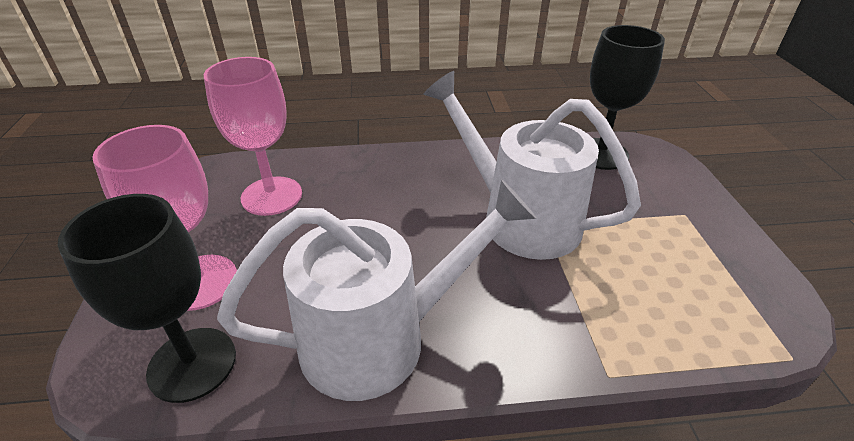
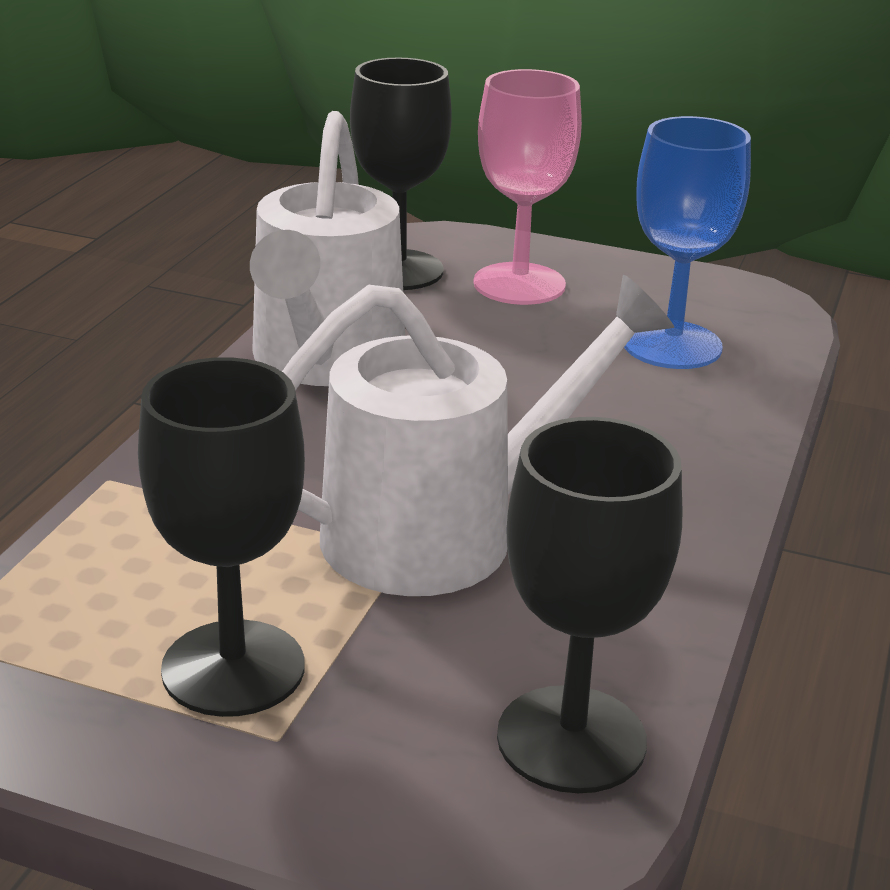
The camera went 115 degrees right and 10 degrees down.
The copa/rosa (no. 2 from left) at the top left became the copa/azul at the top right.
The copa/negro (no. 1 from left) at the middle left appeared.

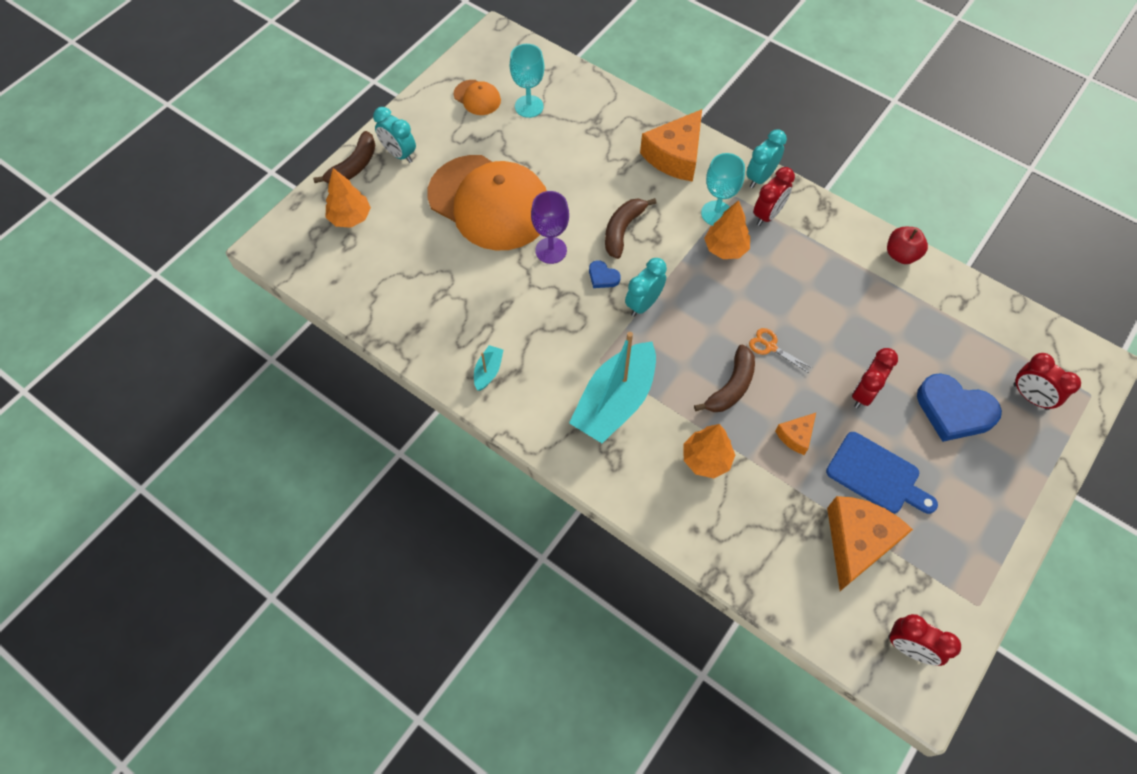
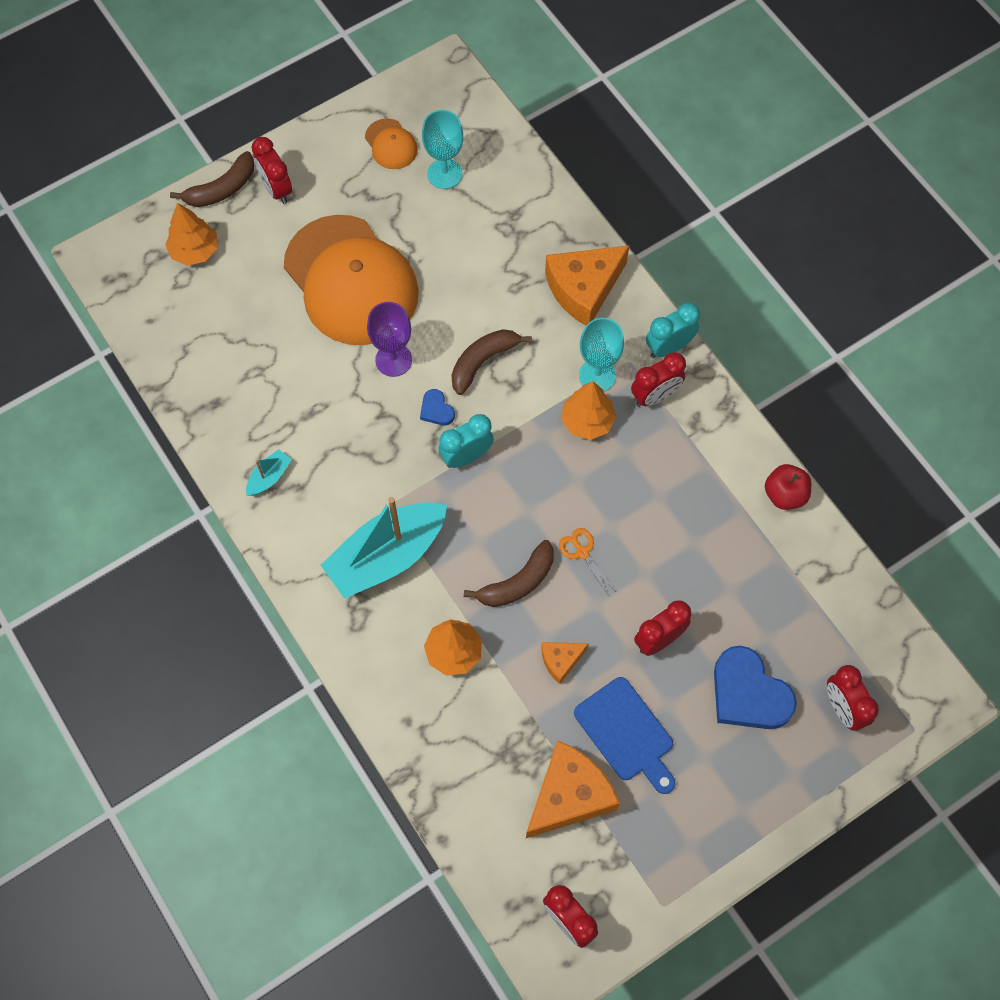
The camera went 20 degrees right and 5 degrees up.
The despertador/turquesa (no. 1 from left) at the top centre became the despertador/rojo (no. 1 from left) at the top left.

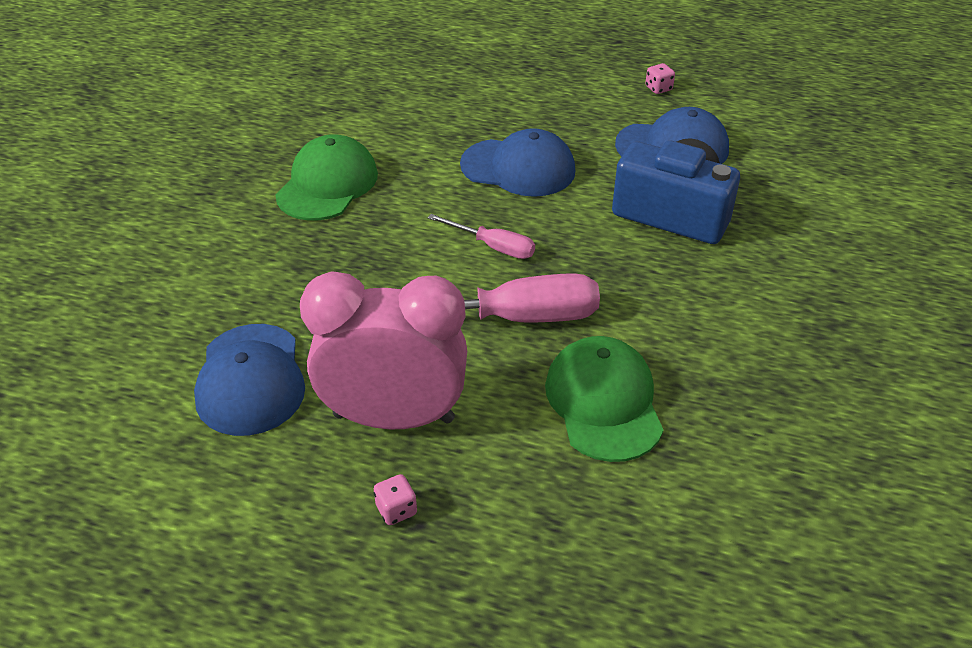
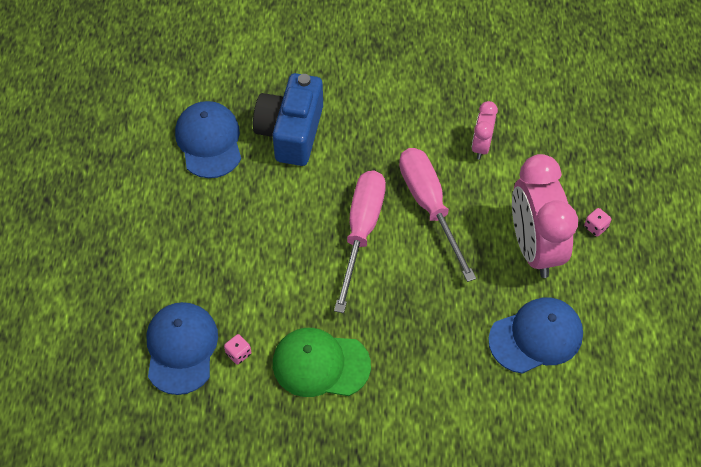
The camera went 105 degrees left and 15 degrees up.
The dado/rosa (no. 2 from left in the first image) moved from the top right to the bottom centre.
The gorra/azul (no. 2 from left in the first image) moved from the top centre to the bottom left.
The destornillador/rosa (no. 1 from left) at the centre changed to 1.86 times the size.
The gorra/verde (no. 2 from left) at the centre was replaced by the despertador/rosa (no. 1 from left) at the top right.

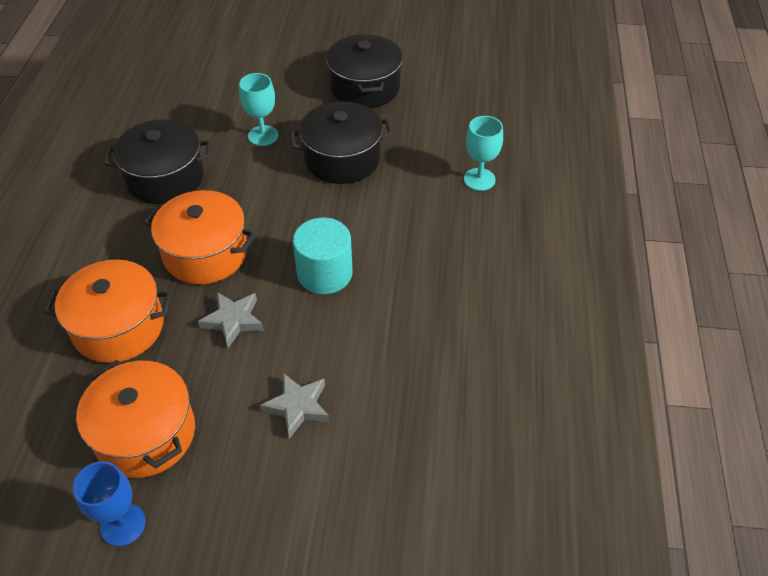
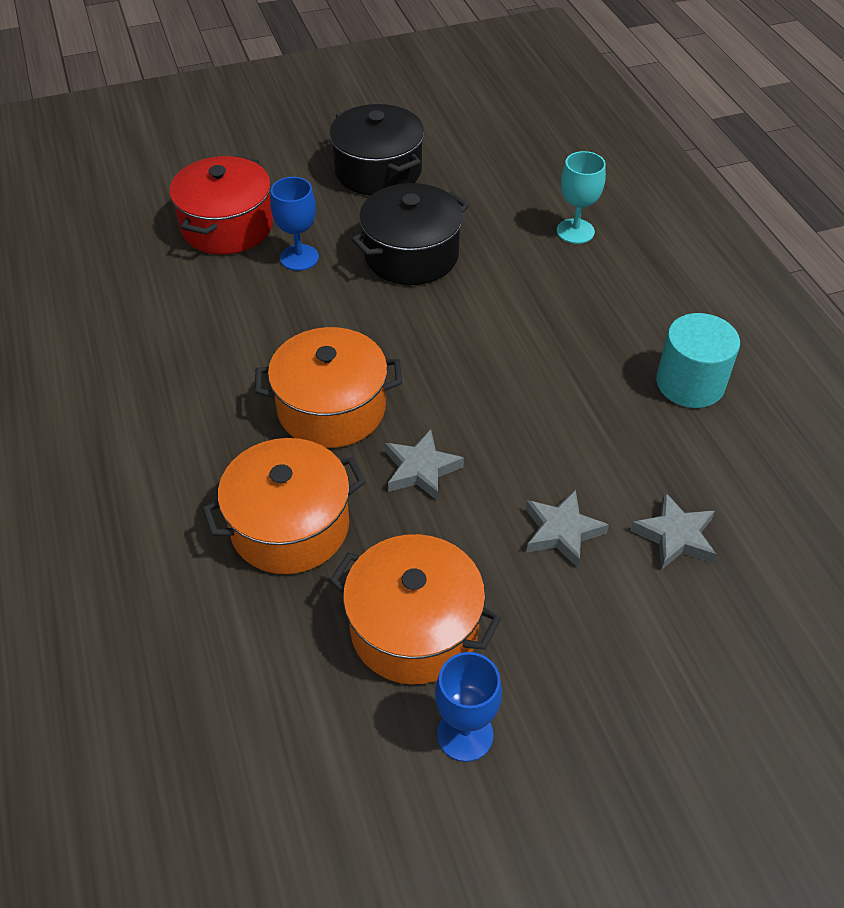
The camera went 25 degrees left and 0 degrees up.
The copa/turquesa (no. 1 from left) at the top centre became the copa/azul (no. 1 from left) at the top centre.
The olla/negro (no. 1 from left) at the top left disappeared.
The cilindro/turquesa moved from the centre to the middle right.
The olla/rojo at the top left appeared.
The estrella/gris (no. 3 from left) at the middle right appeared.

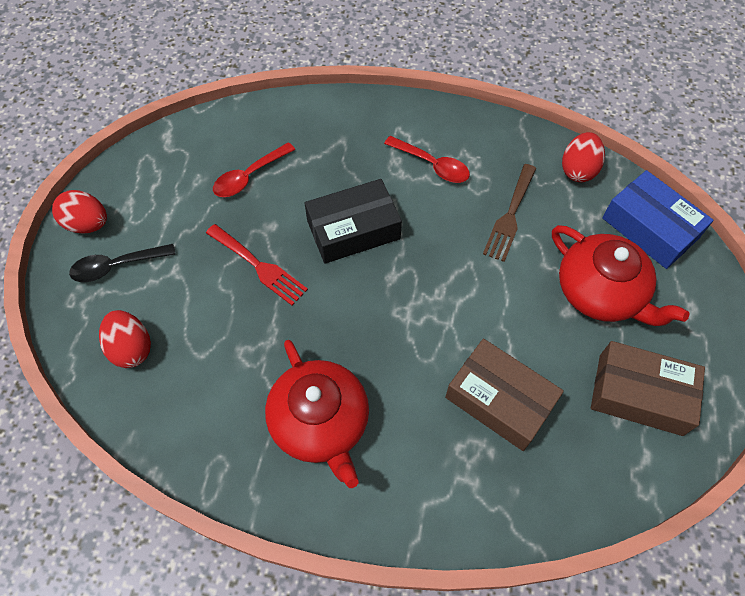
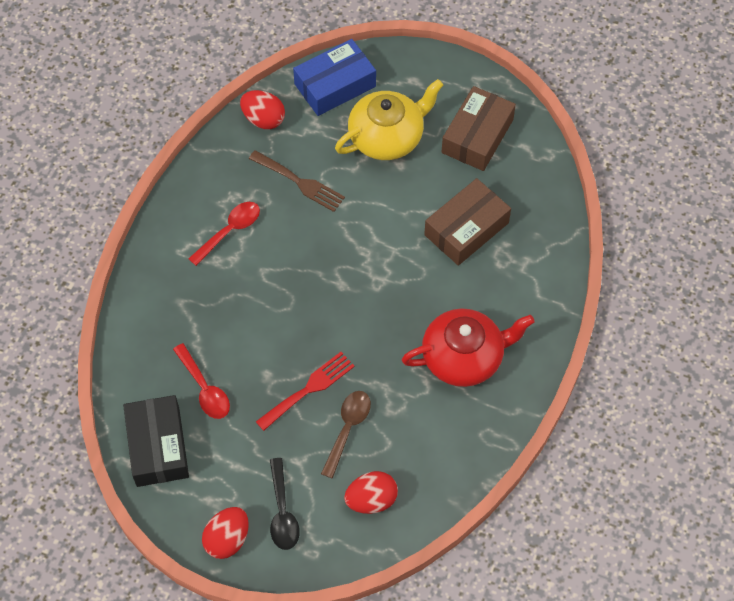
The camera went 80 degrees left and 0 degrees up.
The caja/negro moved from the centre to the bottom left.
The tetera/rojo (no. 2 from left) at the middle right became the tetera/amarillo at the top centre.
The cuchara/marrón at the bottom centre appeared.

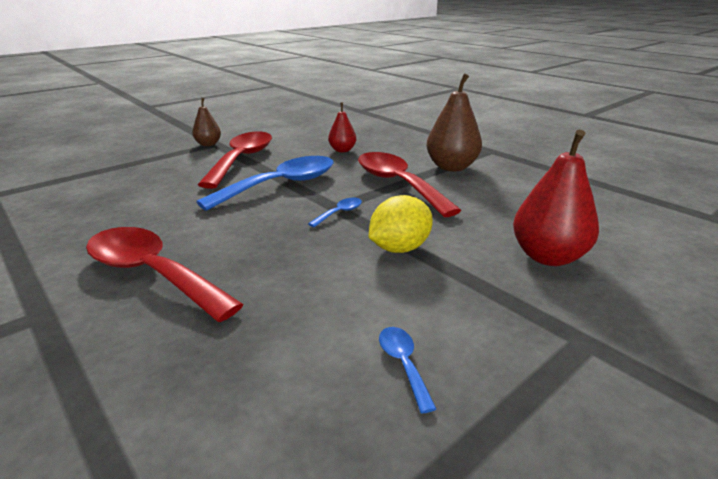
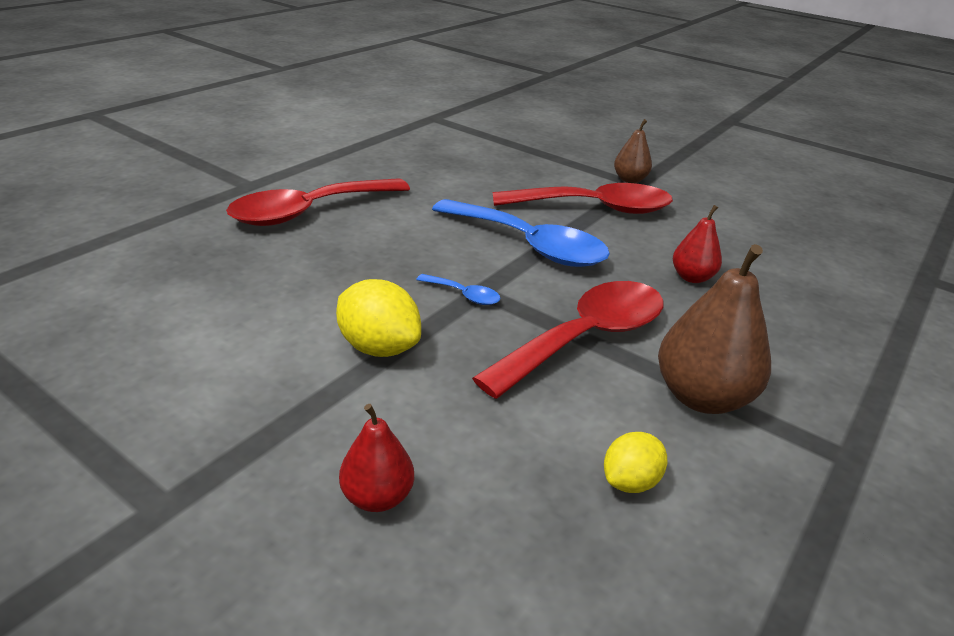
The camera went 75 degrees right and 5 degrees up.
The pera/rojo (no. 2 from left in the first image) at the middle right changed to 0.57 times the size.
The cuchara/rojo (no. 1 from left) at the middle left turned 150 degrees counterclockwise.
The cuchara/azul (no. 3 from left) at the bottom centre disappeared.
The limón/amarillo (no. 2 from left) at the bottom centre appeared.

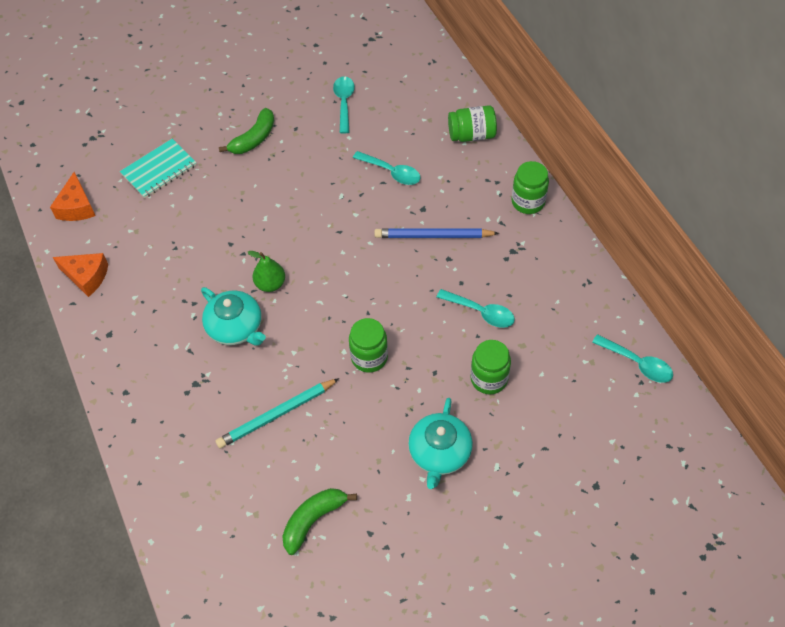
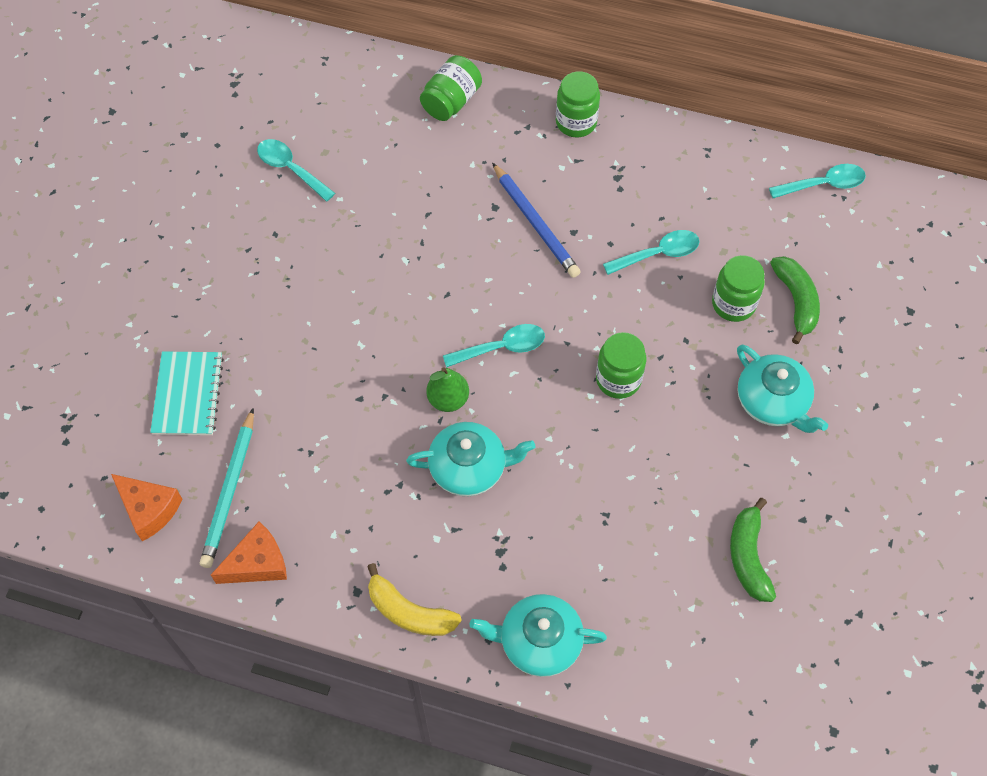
The camera went 50 degrees left and 5 degrees up.
The plátano/verde (no. 1 from left in the first image) moved from the top left to the middle right.
The cuchara/turquesa (no. 2 from left) moved from the top centre to the centre.
The lápiz/azul at the centre turned 75 degrees counterclockwise.
The lápiz/turquesa moved from the centre to the middle left.
The plátano/amarillo at the bottom centre appeared.
The tetera/turquesa (no. 2 from left) at the bottom centre appeared.

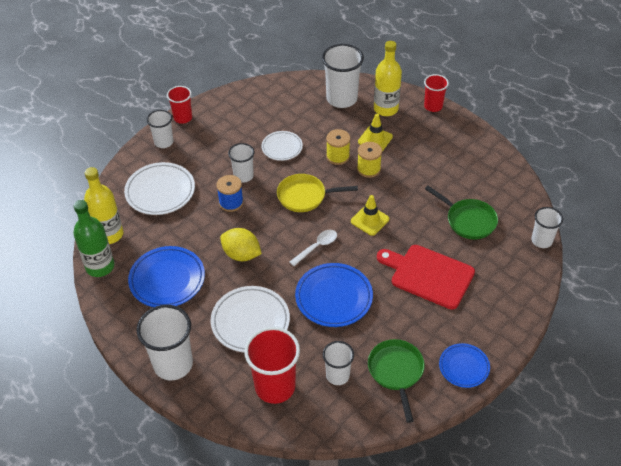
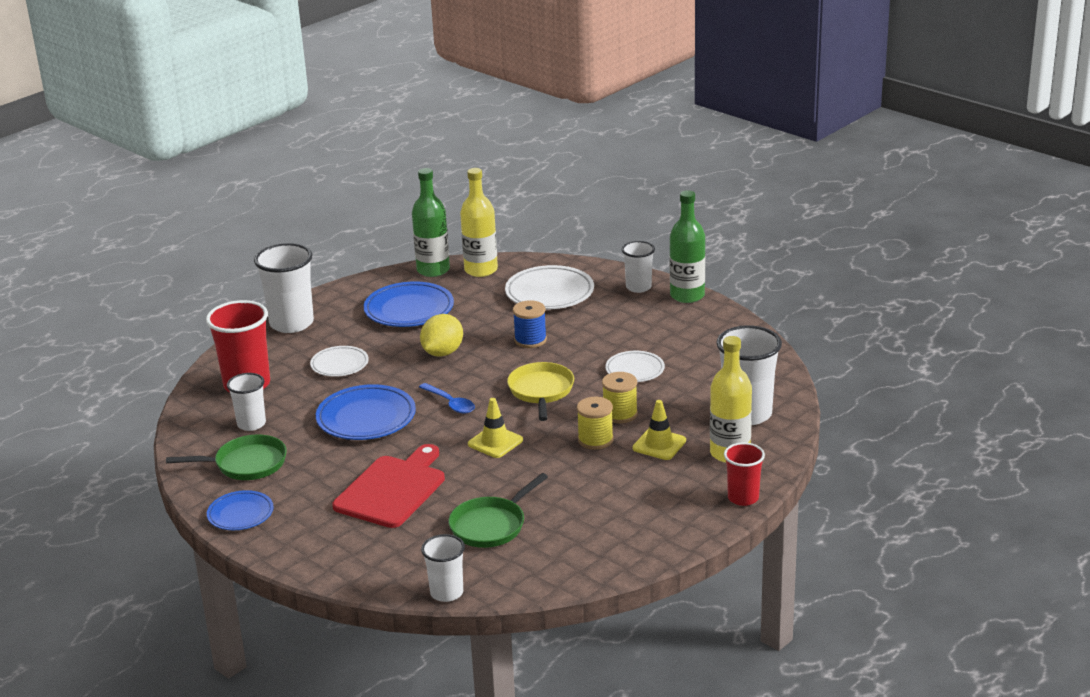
The camera went 90 degrees right and 20 degrees down.
The vaso/rojo (no. 1 from left) at the top left was replaced by the botella/verde (no. 2 from left) at the centre.
The vaso/blanco (no. 3 from left) at the centre disappeared.
The cuchara/blanco at the centre became the cuchara/azul at the centre.
The plato/blanco (no. 2 from left in the first image) at the bottom centre changed to 0.61 times the size.

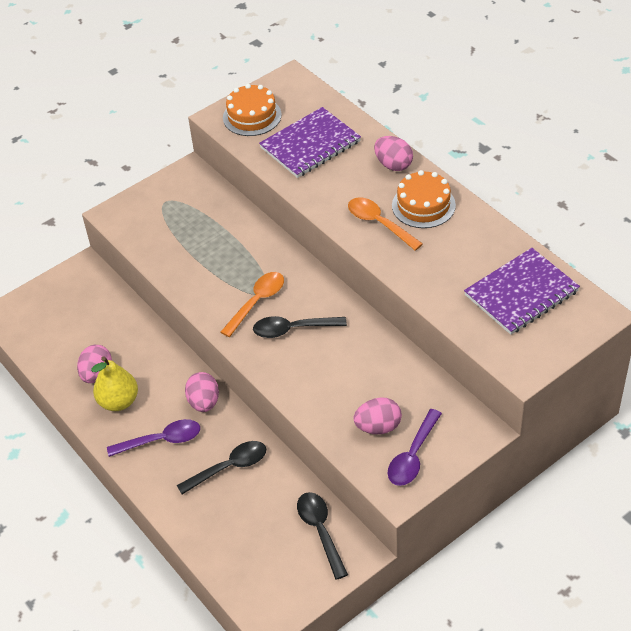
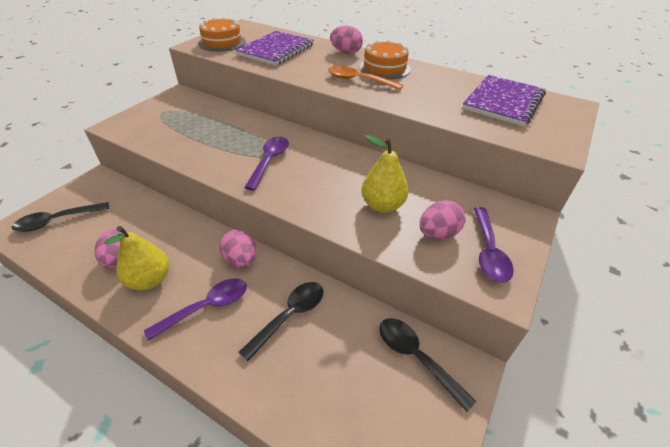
The camera went 25 degrees left and 5 degrees down.
The cuchara/naranja (no. 1 from left) at the centre became the cuchara/morado (no. 2 from left) at the centre.
The cuchara/negro (no. 2 from left in the first image) moved from the centre to the middle left.
The pera/amarillo (no. 2 from left) at the centre appeared.

